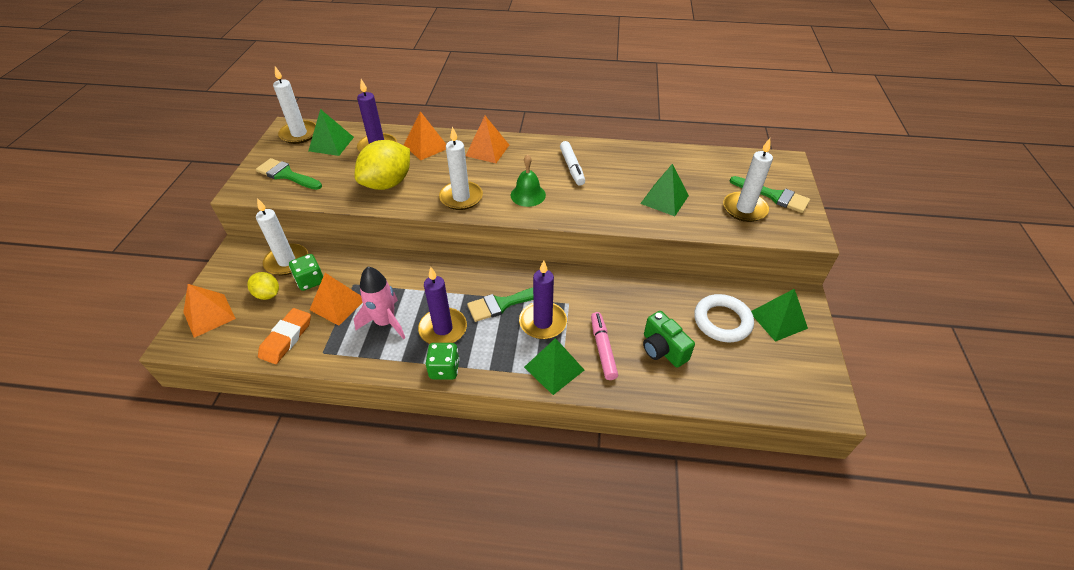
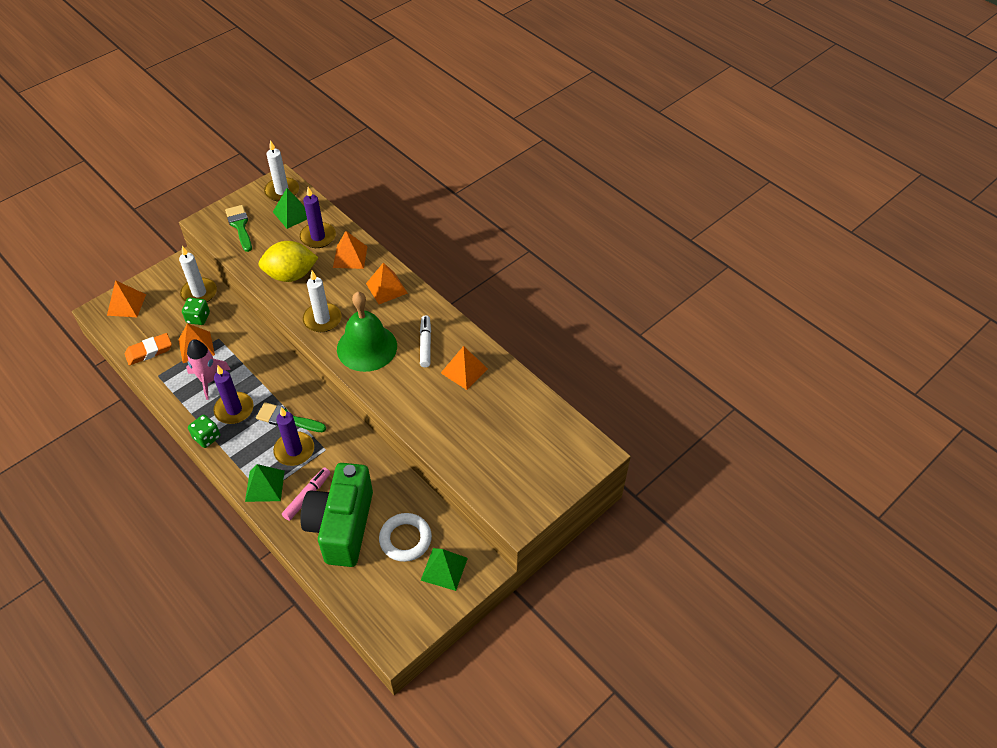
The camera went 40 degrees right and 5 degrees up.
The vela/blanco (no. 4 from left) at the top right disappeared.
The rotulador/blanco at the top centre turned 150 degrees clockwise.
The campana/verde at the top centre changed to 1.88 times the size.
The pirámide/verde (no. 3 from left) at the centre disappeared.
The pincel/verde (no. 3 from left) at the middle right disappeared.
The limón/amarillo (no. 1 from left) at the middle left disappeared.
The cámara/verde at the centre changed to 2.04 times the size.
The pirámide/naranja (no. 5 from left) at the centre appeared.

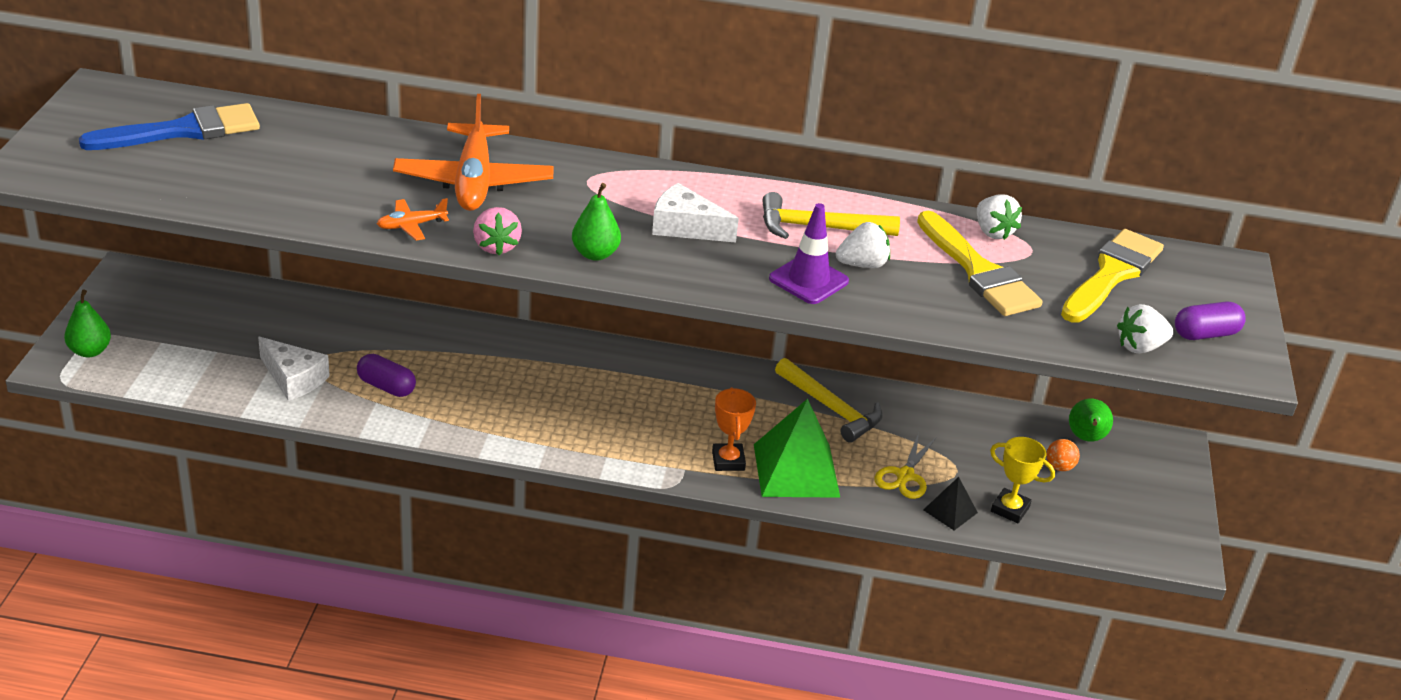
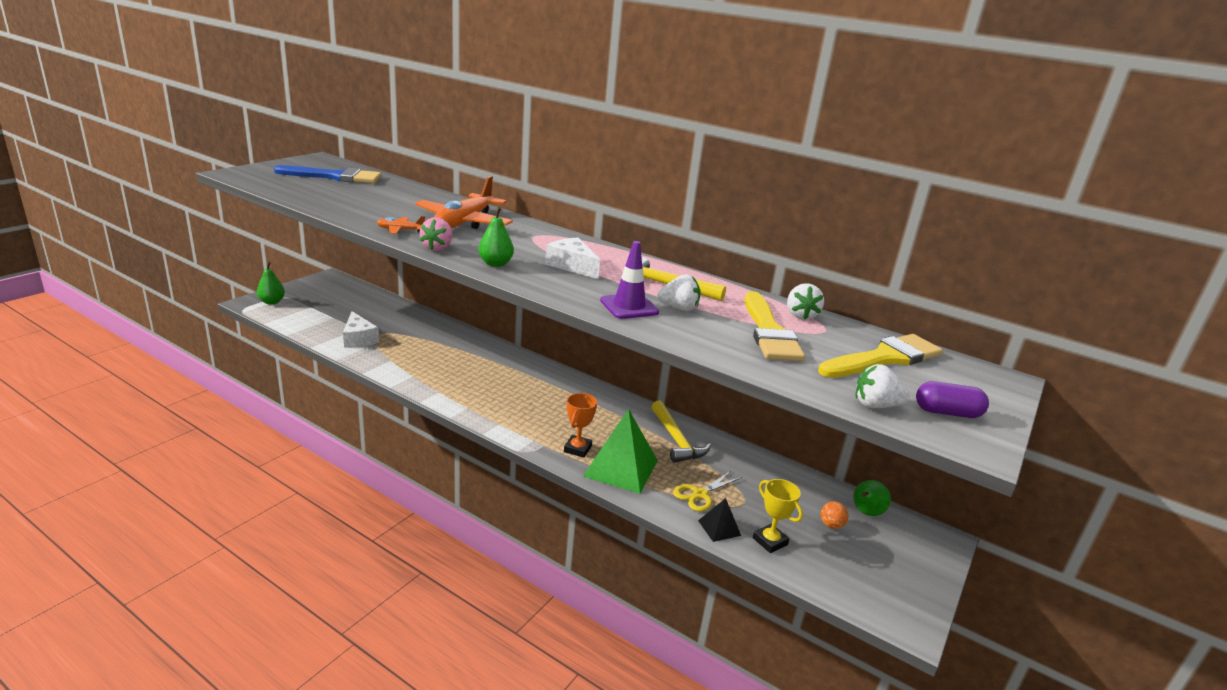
The camera went 25 degrees right and 10 degrees down.
The cápsula/morado (no. 1 from left) at the middle left disappeared.

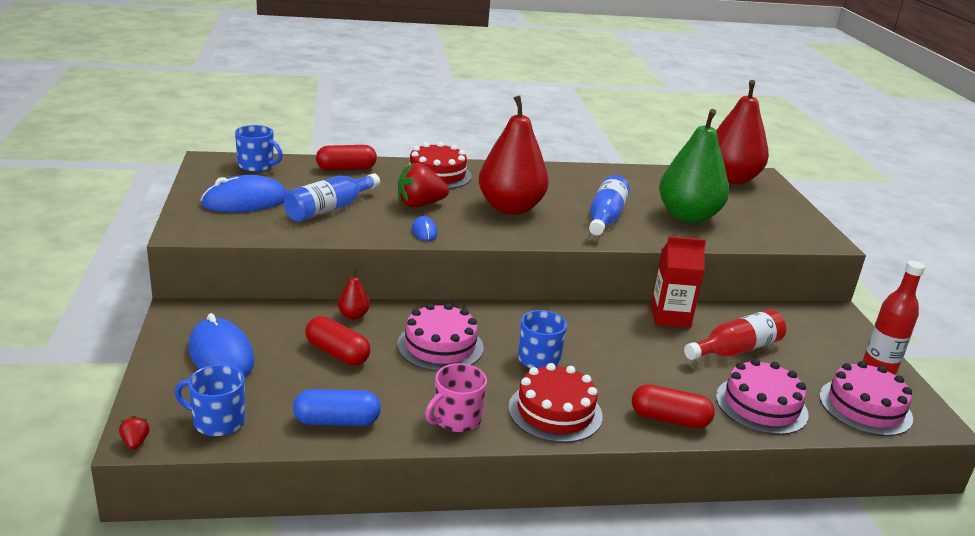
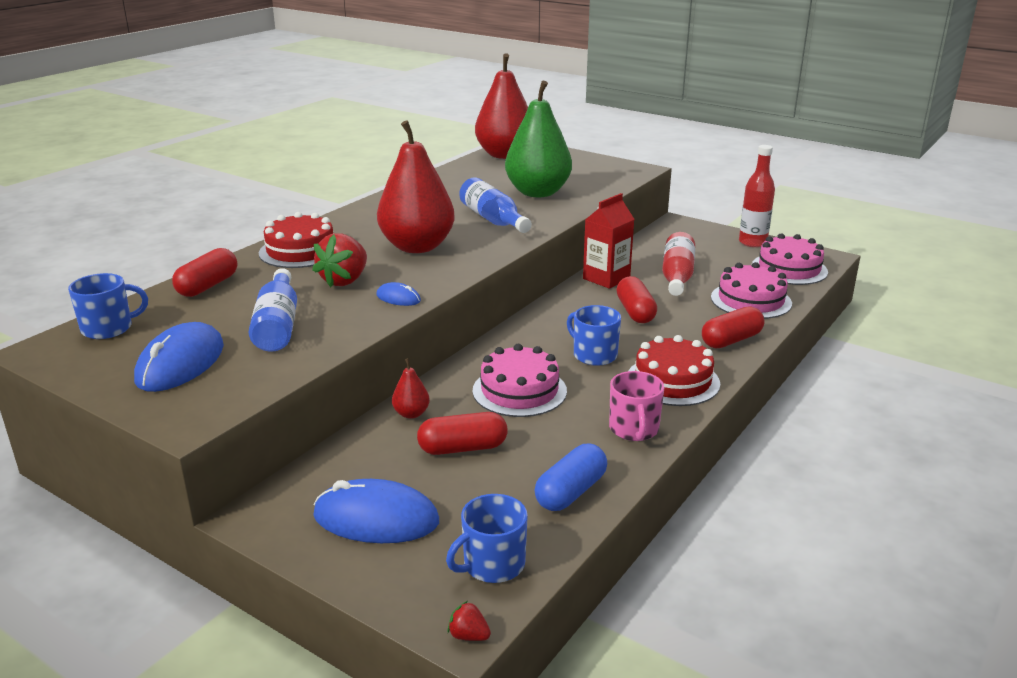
The camera went 45 degrees left and 0 degrees up.
The cápsula/rojo (no. 3 from left) at the centre appeared.

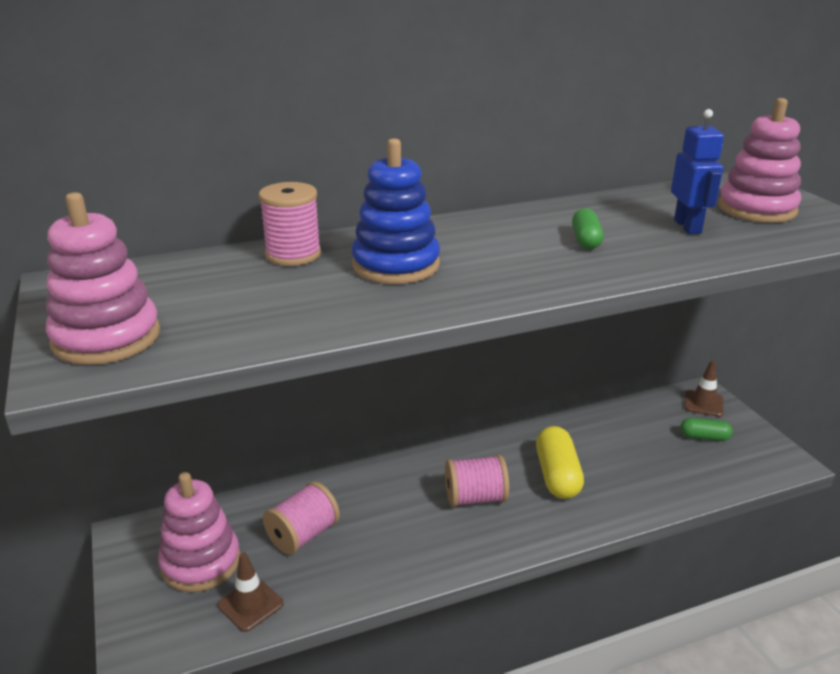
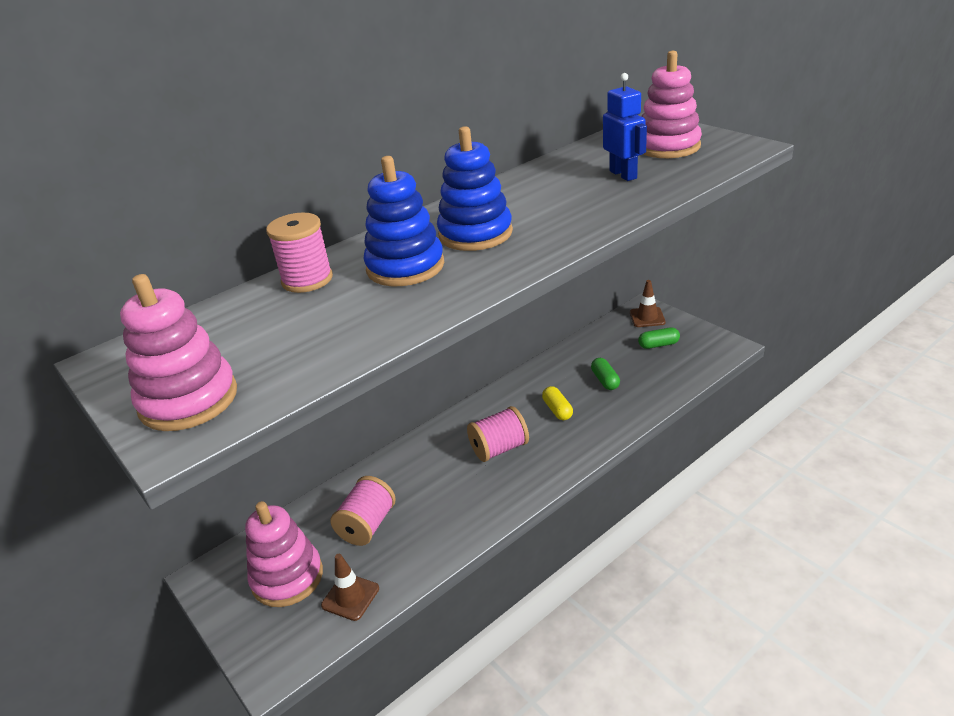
The camera went 15 degrees left and 5 degrees up.
The cápsula/verde (no. 1 from left) moved from the middle right to the centre.
The cápsula/amarillo at the bottom right changed to 0.58 times the size.
The juguete apilable/azul (no. 2 from left) at the top centre appeared.

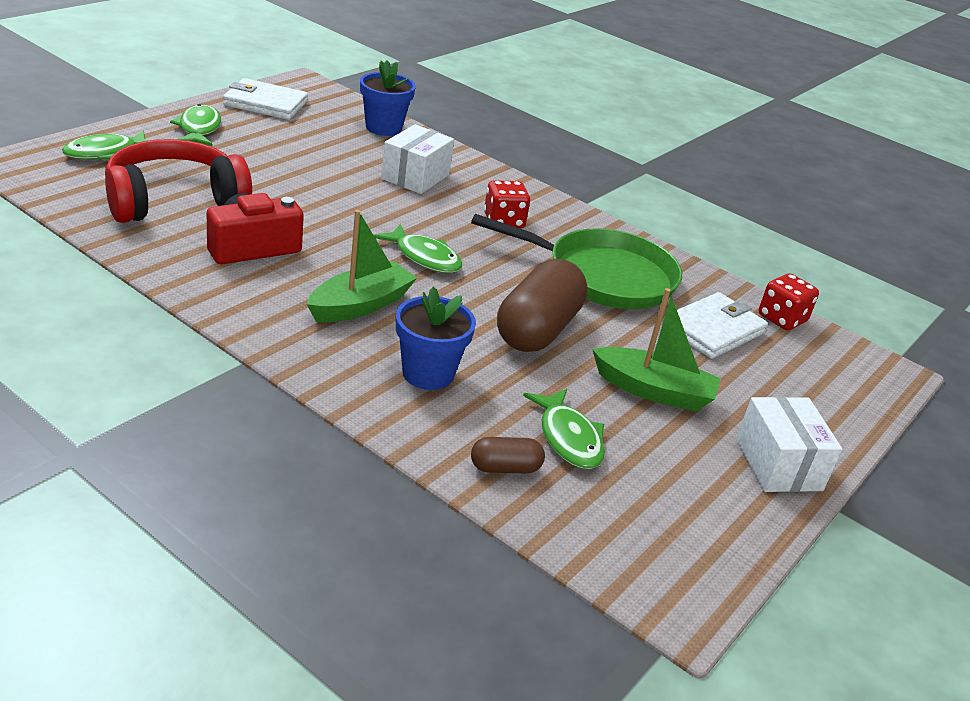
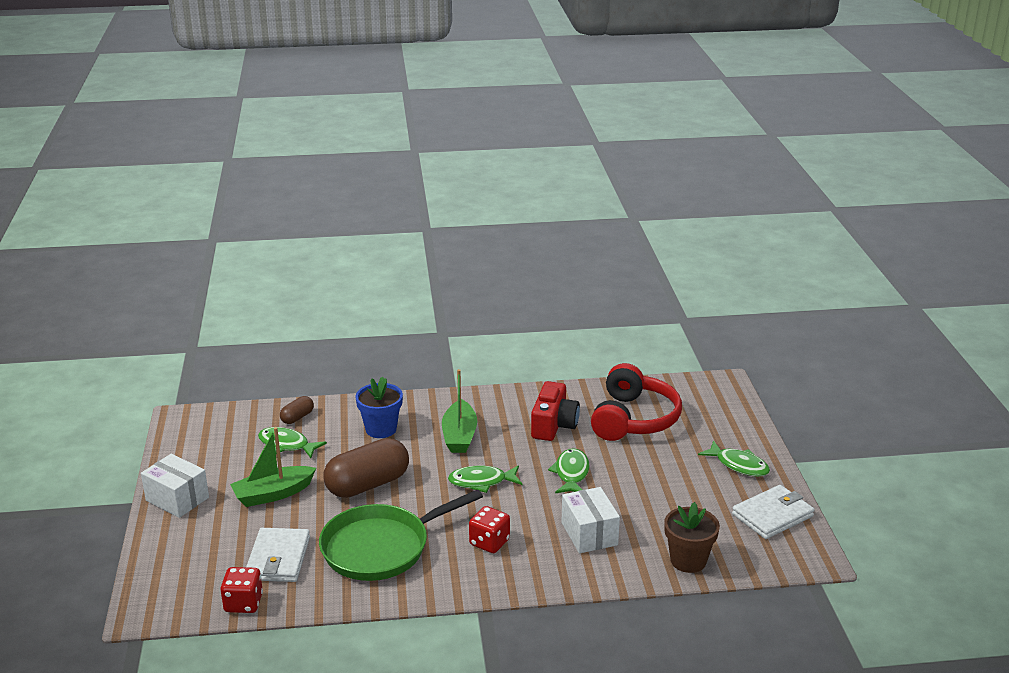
The camera went 140 degrees right and 5 degrees down.
The maceta/azul (no. 1 from left) at the top centre became the maceta/marrón at the bottom right.
The pez/verde (no. 1 from left in the first image) moved from the top left to the bottom centre.
The cápsula/marrón (no. 2 from left) at the centre turned 75 degrees clockwise.

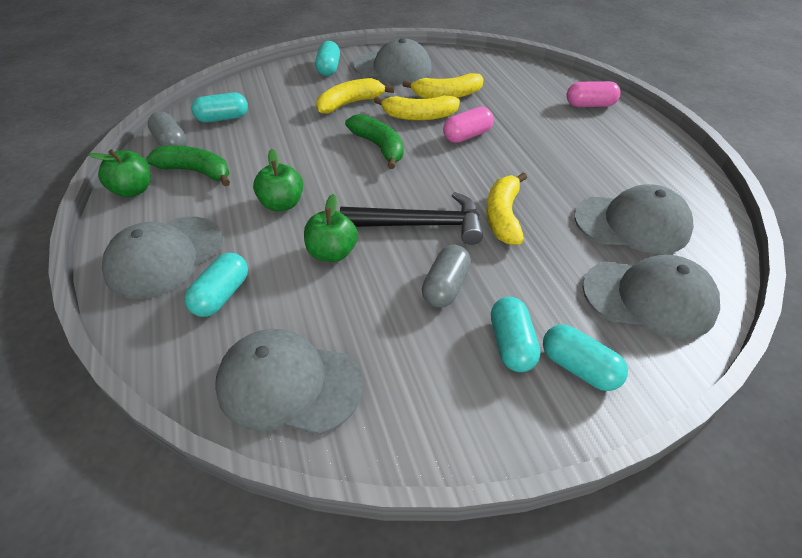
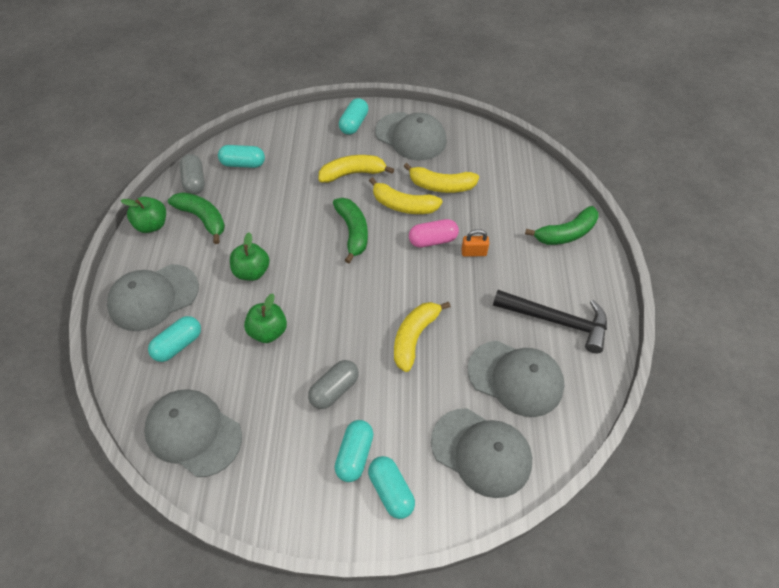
The camera went 20 degrees right and 10 degrees up.
The cápsula/rosa (no. 2 from left) at the top right was replaced by the plátano/verde (no. 3 from left) at the middle right.
The martillo/negro moved from the centre to the middle right.
The candado/naranja at the centre appeared.

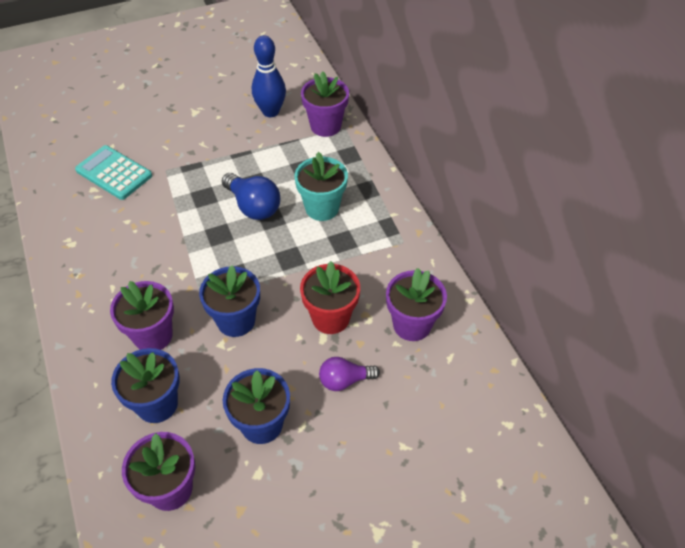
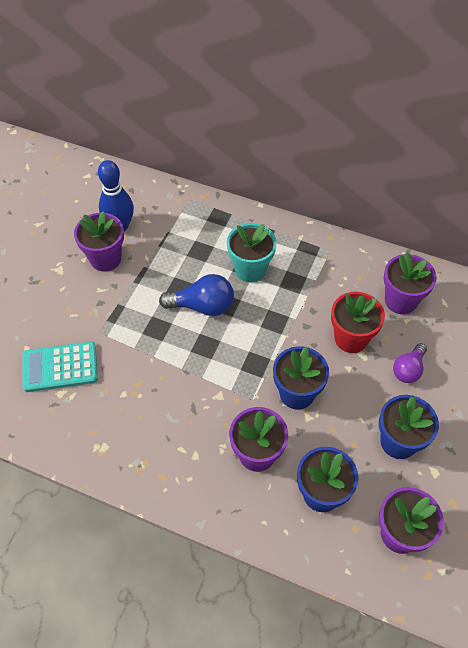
The camera went 45 degrees left and 5 degrees up.
The maceta/morado (no. 3 from left in the first image) moved from the top centre to the middle left.

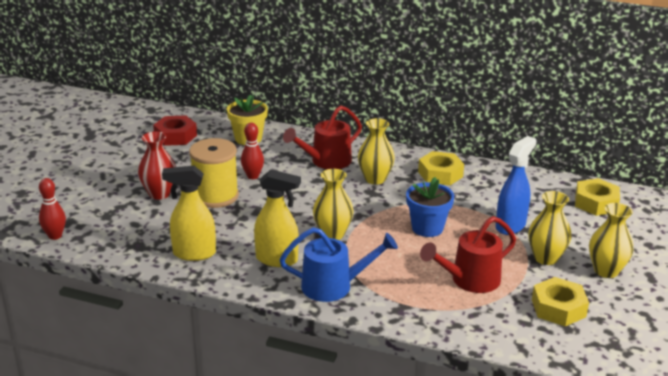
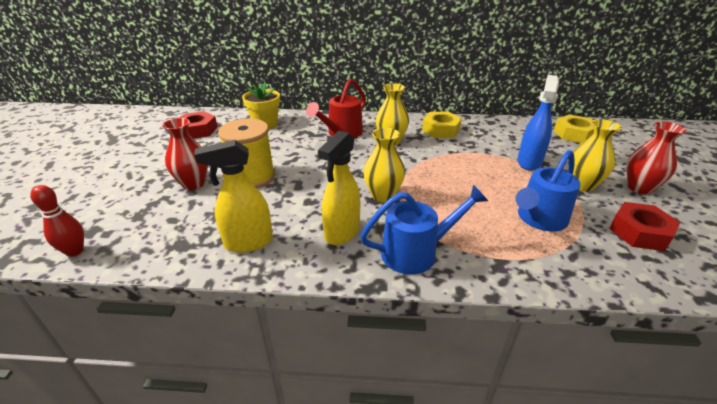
The camera went 15 degrees left and 5 degrees up.
The bolo/rojo (no. 2 from left) at the centre disappeared.
The pulverizador/amarillo (no. 2 from left) at the centre turned 120 degrees clockwise.
The maceta/azul at the centre disappeared.
The florero/amarillo (no. 4 from left) at the middle right became the florero/rojo (no. 2 from left) at the middle right.
The regadera/rojo (no. 2 from left) at the bottom right became the regadera/azul (no. 2 from left) at the middle right.
The tuerca/amarillo (no. 2 from left) at the bottom right became the tuerca/rojo (no. 2 from left) at the middle right.

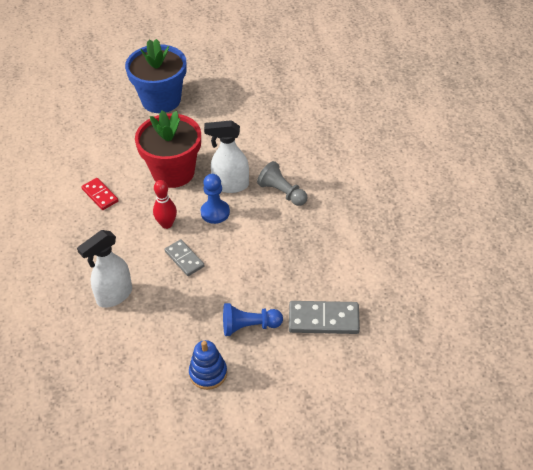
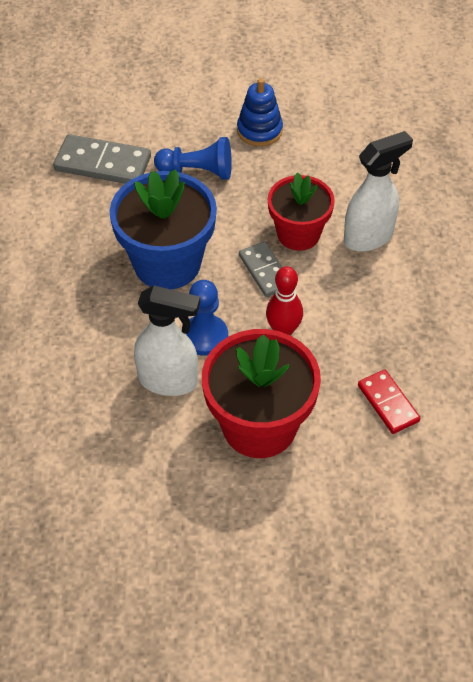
The camera went 170 degrees left and 5 degrees up.
The maceta/azul moved from the top left to the centre.
The peón/gris at the centre disappeared.
The maceta/rojo (no. 2 from left) at the top centre appeared.

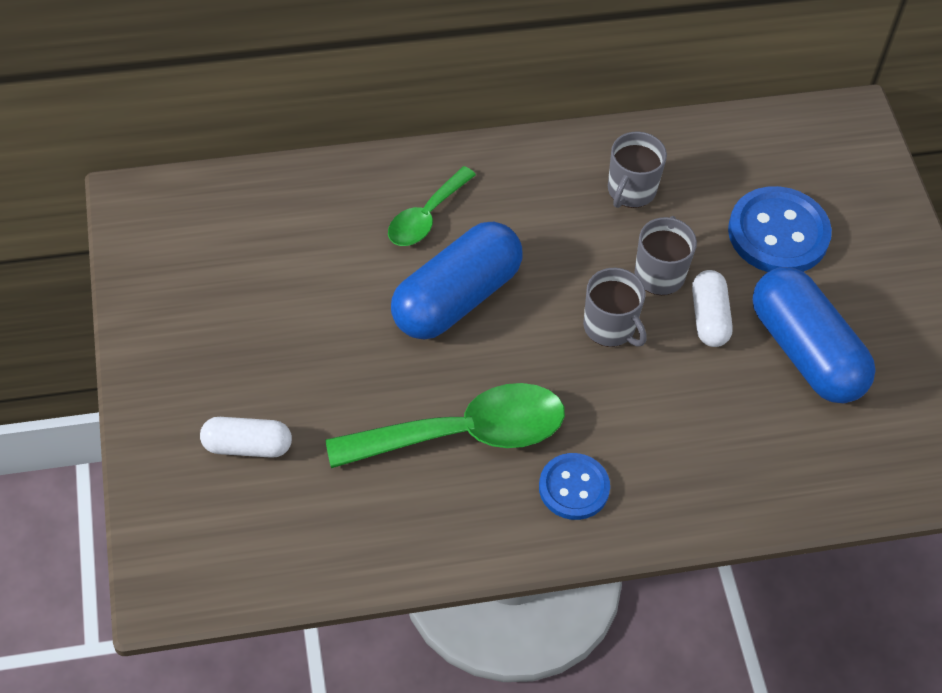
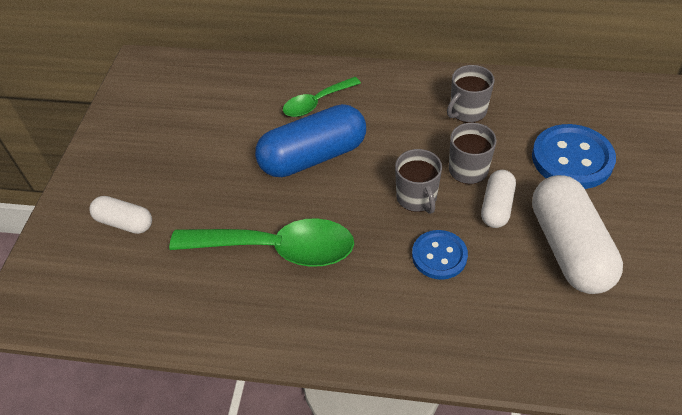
The camera went 25 degrees right and 5 degrees down.
The cápsula/azul (no. 2 from left) at the middle right became the cápsula/blanco (no. 3 from left) at the middle right.
The botón/azul (no. 1 from left) moved from the bottom centre to the centre.

